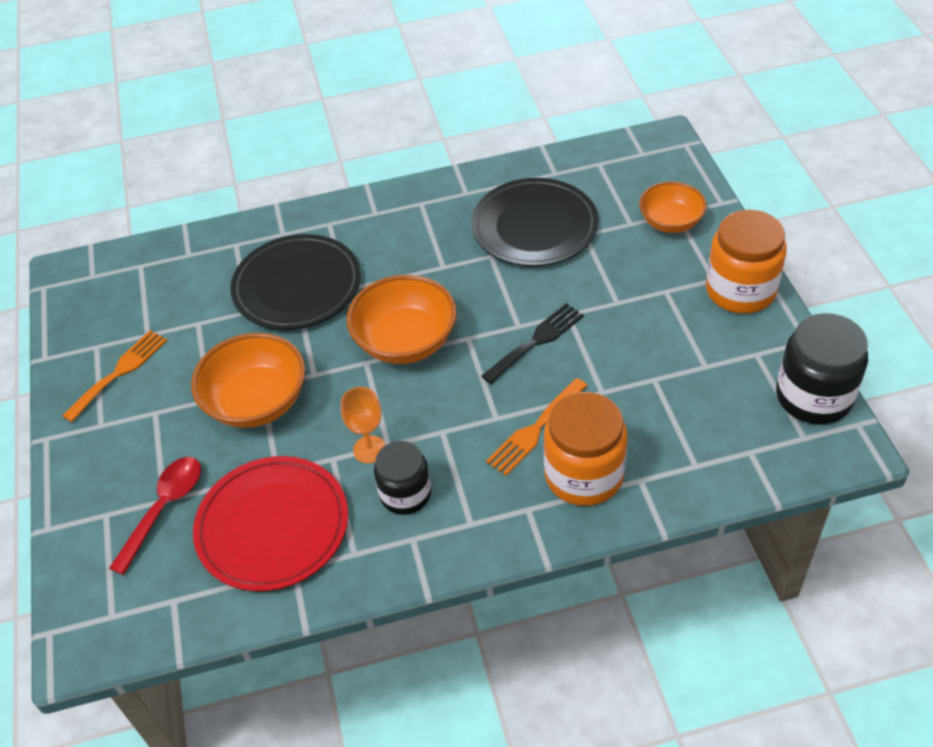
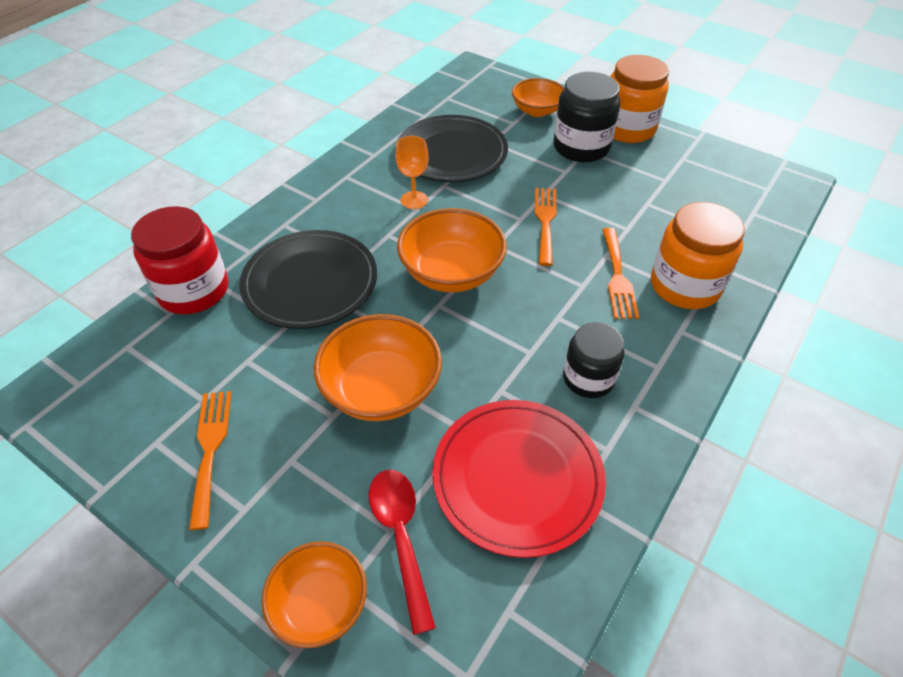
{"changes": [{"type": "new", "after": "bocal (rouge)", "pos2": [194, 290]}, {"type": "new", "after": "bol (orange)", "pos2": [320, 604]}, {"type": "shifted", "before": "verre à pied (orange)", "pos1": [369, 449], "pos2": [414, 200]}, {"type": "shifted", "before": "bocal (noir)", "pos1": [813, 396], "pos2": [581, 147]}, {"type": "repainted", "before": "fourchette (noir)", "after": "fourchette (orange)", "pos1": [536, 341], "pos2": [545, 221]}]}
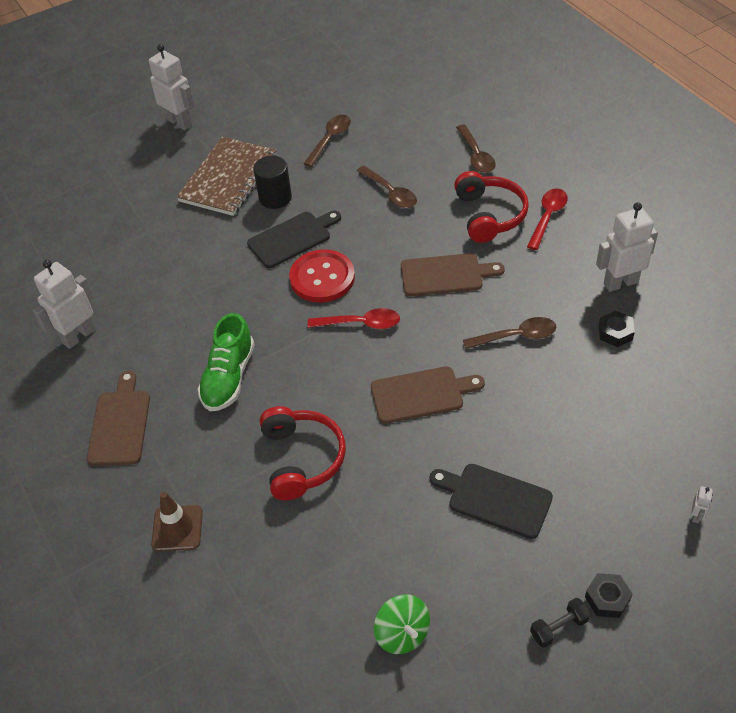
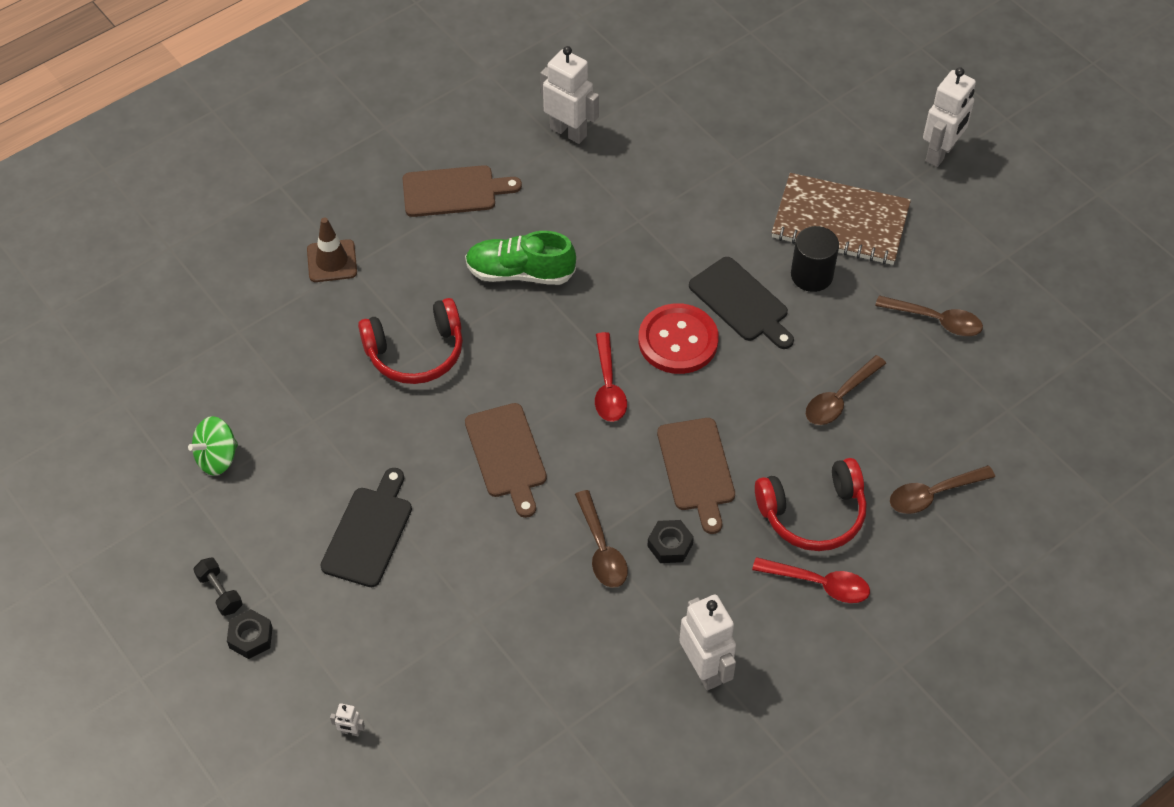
{"changes": [{"type": "shifted", "before": "écrou (noir)", "pos1": [615, 332], "pos2": [670, 545]}]}
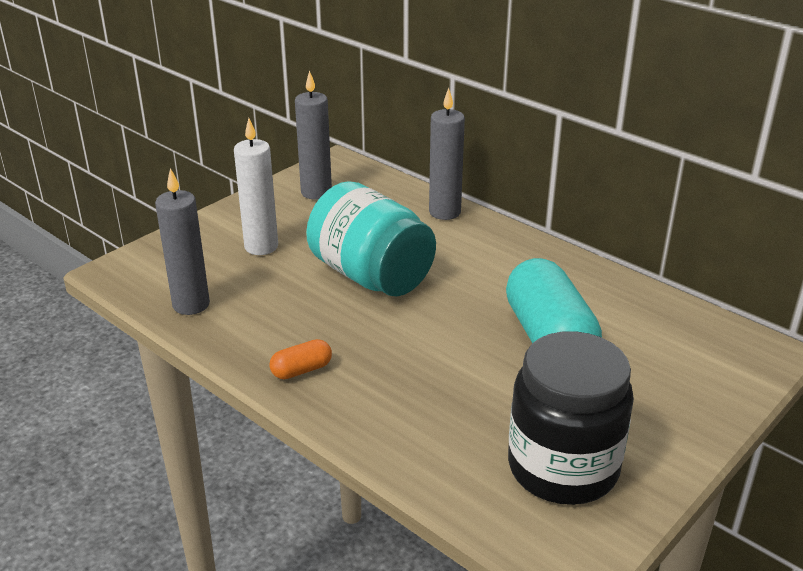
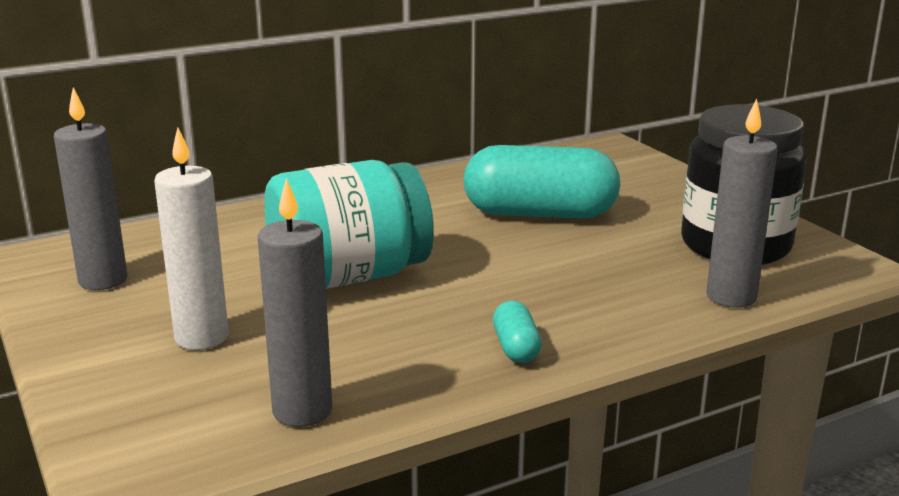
{"changes": [{"type": "shifted", "before": "bougie (gris)", "pos1": [444, 212], "pos2": [731, 297]}, {"type": "repainted", "before": "gélule (orange)", "after": "gélule (turquoise)", "pos1": [301, 370], "pos2": [516, 348]}]}
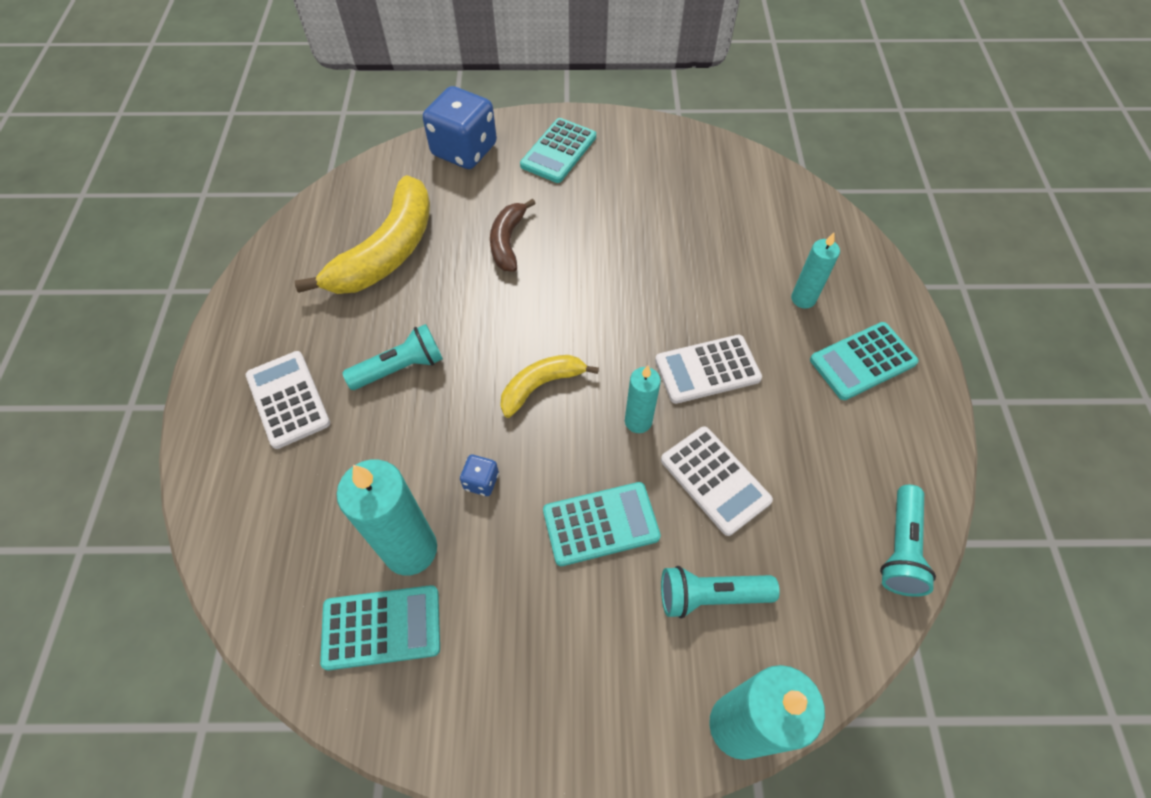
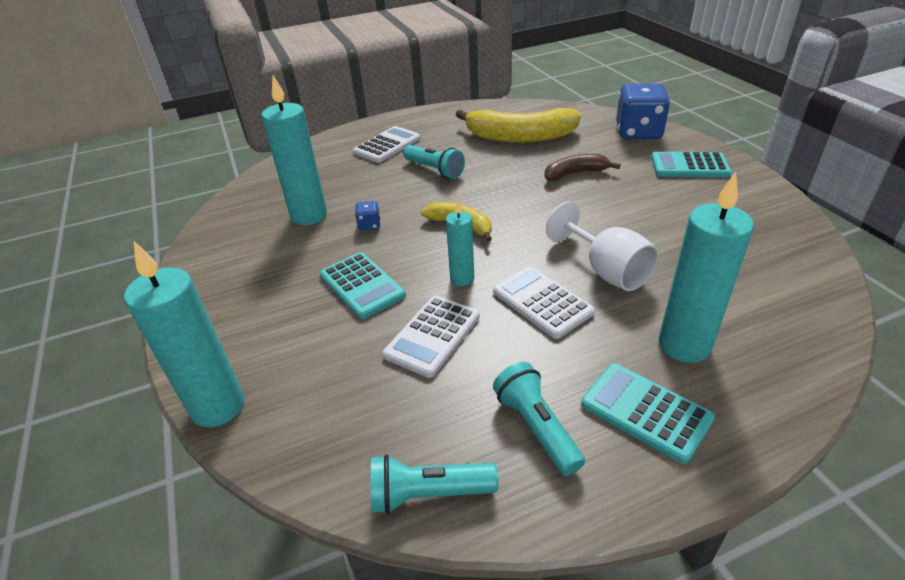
{"changes": [{"type": "gone", "before": "calculatrice (turquoise)", "pos1": [381, 627]}, {"type": "new", "after": "verre à pied (blanc)", "pos2": [606, 270]}, {"type": "shifted", "before": "lampe de poche (turquoise)", "pos1": [710, 596], "pos2": [536, 427]}, {"type": "scaled", "before": "bougie (turquoise)", "pos1": [803, 299], "pos2": [684, 345], "scale": 1.78}]}
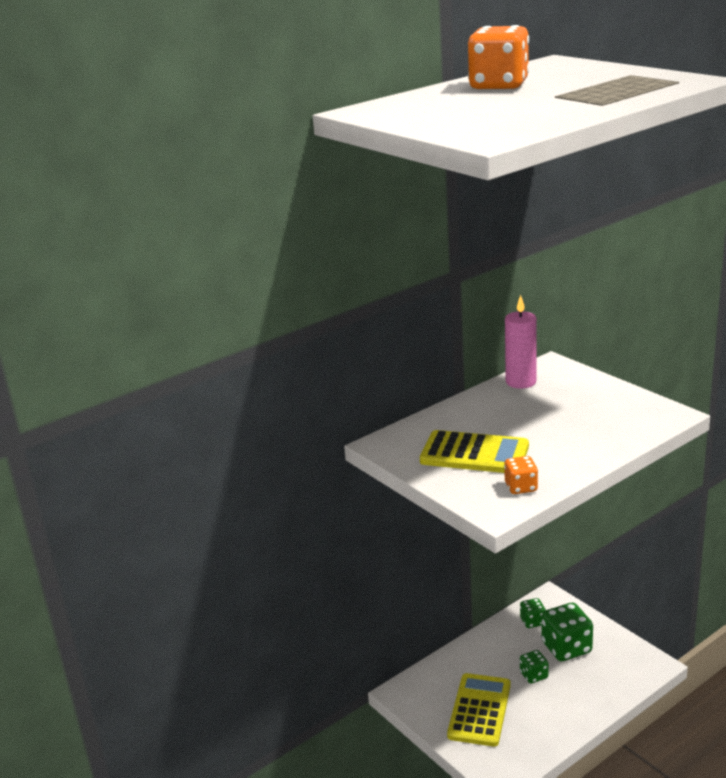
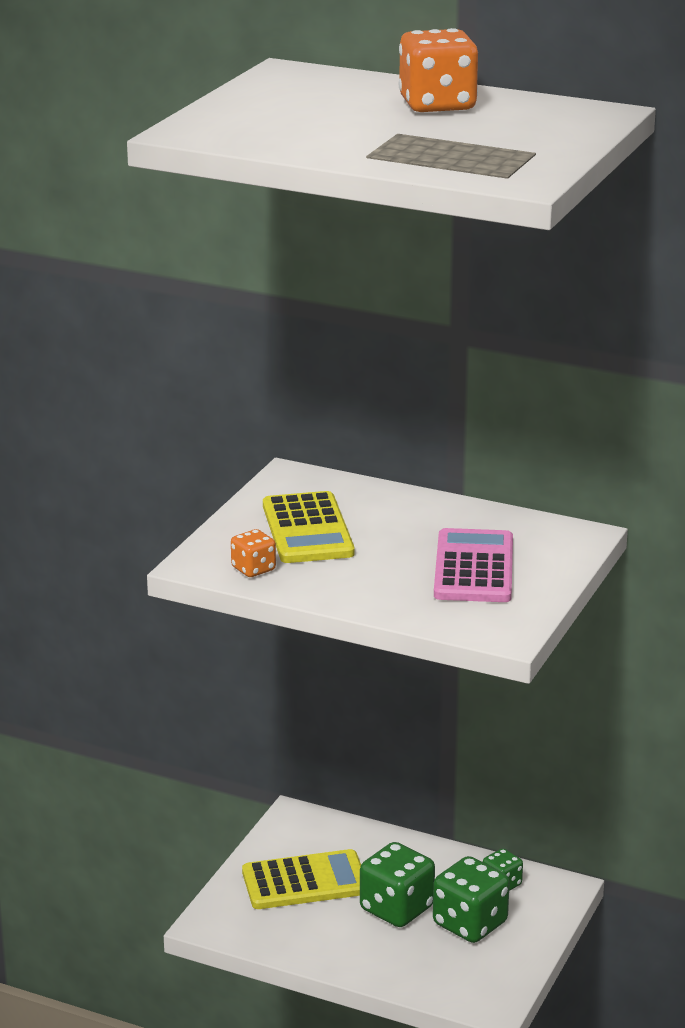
{"changes": [{"type": "gone", "before": "bougie (rose)", "pos1": [521, 382]}, {"type": "new", "after": "calculatrice (rose)", "pos2": [473, 568]}, {"type": "scaled", "before": "dé (vert)", "pos1": [534, 675], "pos2": [396, 909], "scale": 1.83}]}
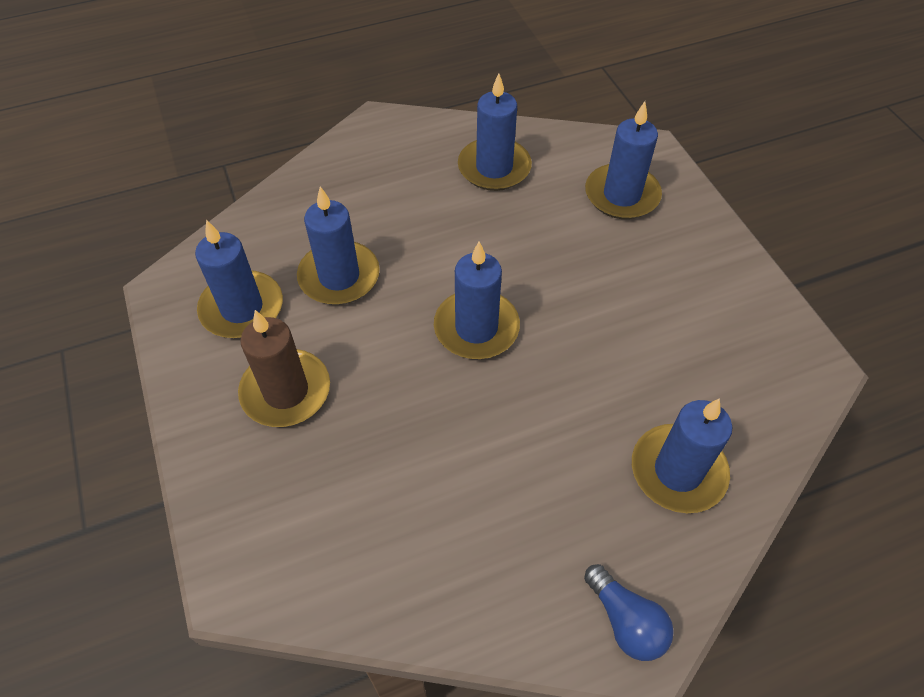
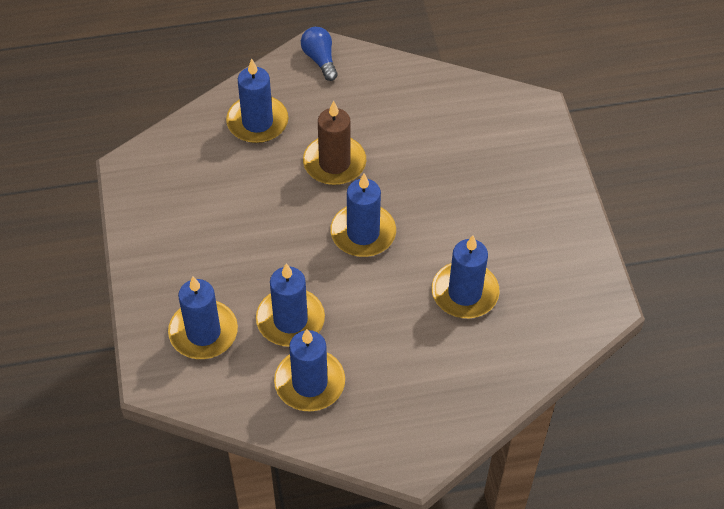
{"changes": [{"type": "shifted", "before": "bougie (bleu)", "pos1": [242, 308], "pos2": [290, 320]}, {"type": "shifted", "before": "bougie (marron)", "pos1": [286, 391], "pos2": [334, 163]}]}
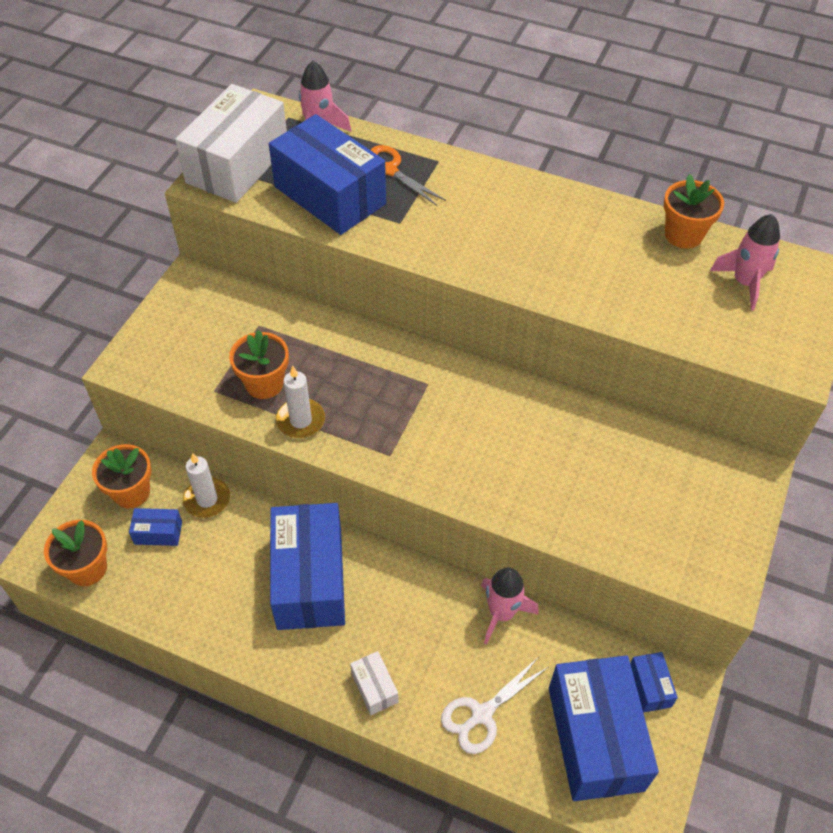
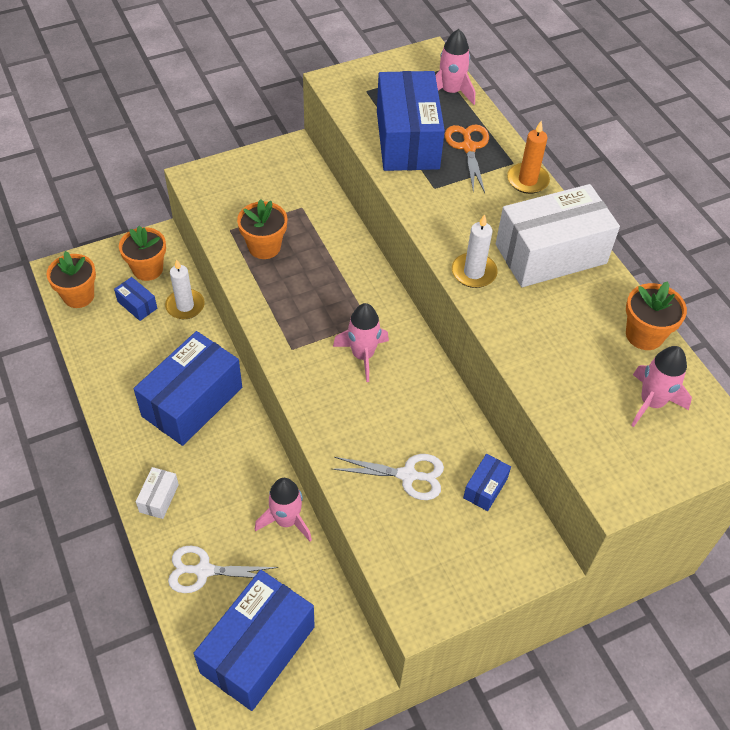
{"changes": [{"type": "new", "after": "fusée (rose)", "pos2": [363, 355]}, {"type": "new", "after": "ciseaux (blanc)", "pos2": [407, 475]}, {"type": "new", "after": "bougie (orange)", "pos2": [527, 180]}, {"type": "shifted", "before": "boîte (blanc)", "pos1": [237, 164], "pos2": [550, 254]}, {"type": "shifted", "before": "bougie (blanc)", "pos1": [301, 420], "pos2": [473, 272]}, {"type": "shifted", "before": "boîte (bleu)", "pos1": [649, 687], "pos2": [485, 488]}]}
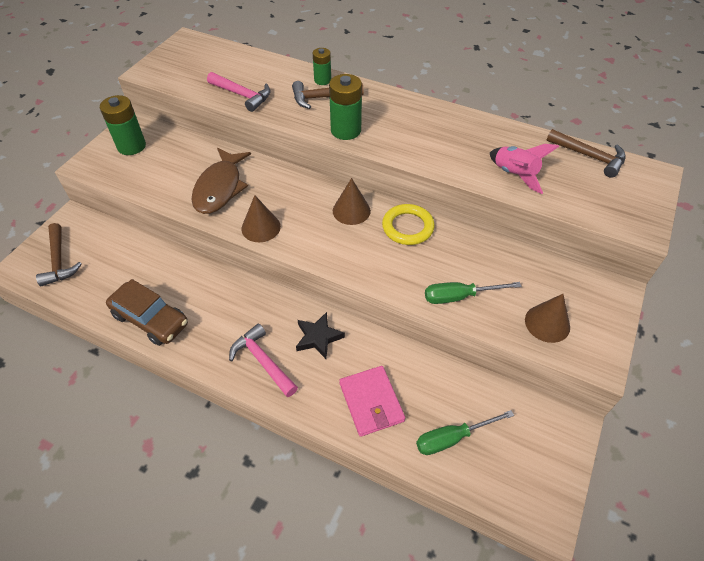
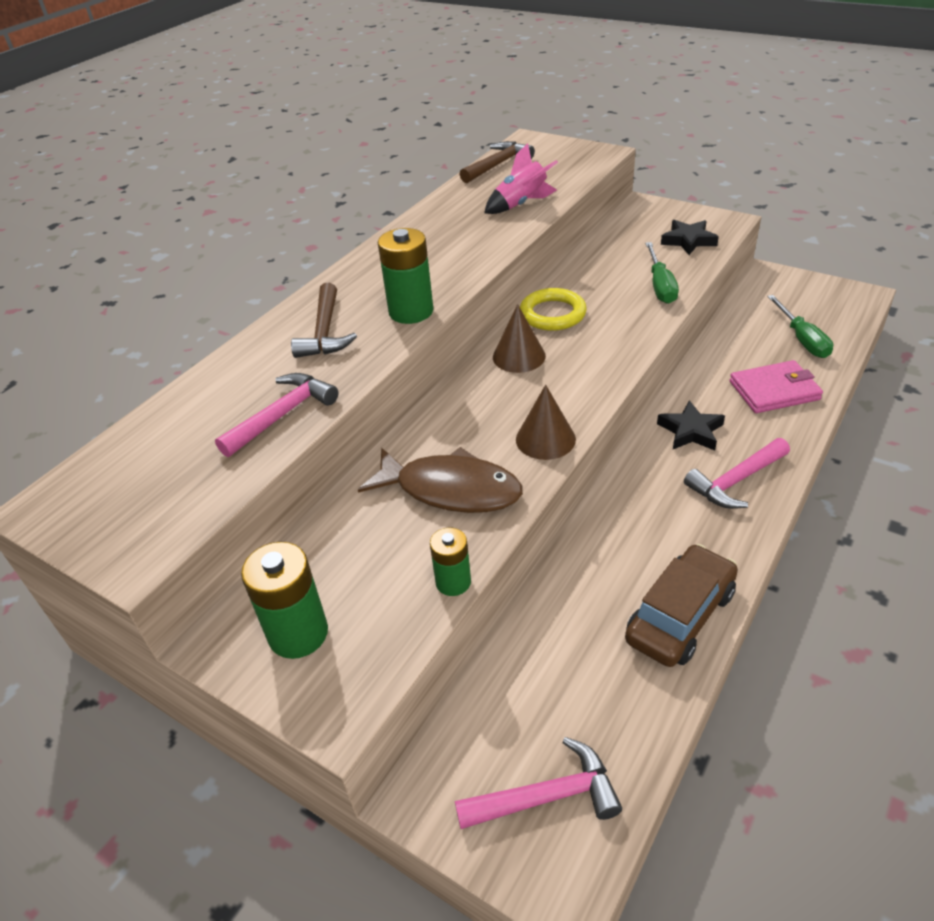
{"changes": [{"type": "shifted", "before": "pile (vert)", "pos1": [322, 80], "pos2": [453, 582]}, {"type": "swapped", "before": "cône (marron)", "after": "étoile (noir)", "pos1": [547, 323], "pos2": [688, 241]}, {"type": "repainted", "before": "marteau (marron)", "after": "marteau (rose)", "pos1": [59, 261], "pos2": [547, 796]}]}
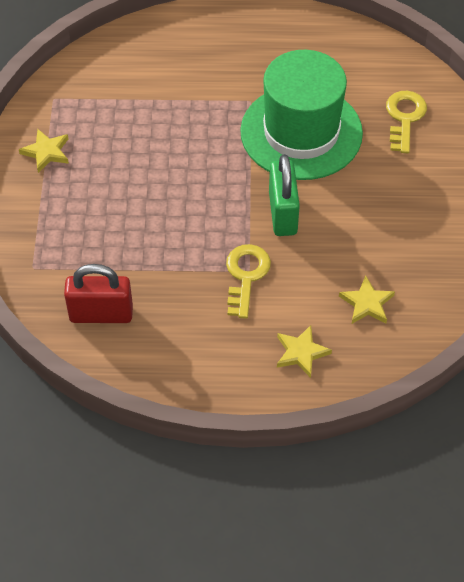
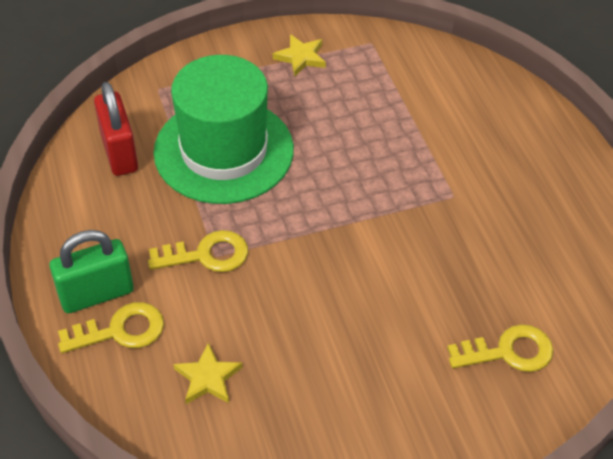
{"changes": [{"type": "shifted", "before": "chapeau (vert)", "pos1": [301, 132], "pos2": [224, 151]}, {"type": "shifted", "before": "cadenas (vert)", "pos1": [282, 213], "pos2": [96, 294]}, {"type": "swapped", "before": "étoile (jaune)", "after": "clé (jaune)", "pos1": [301, 353], "pos2": [120, 330]}]}
